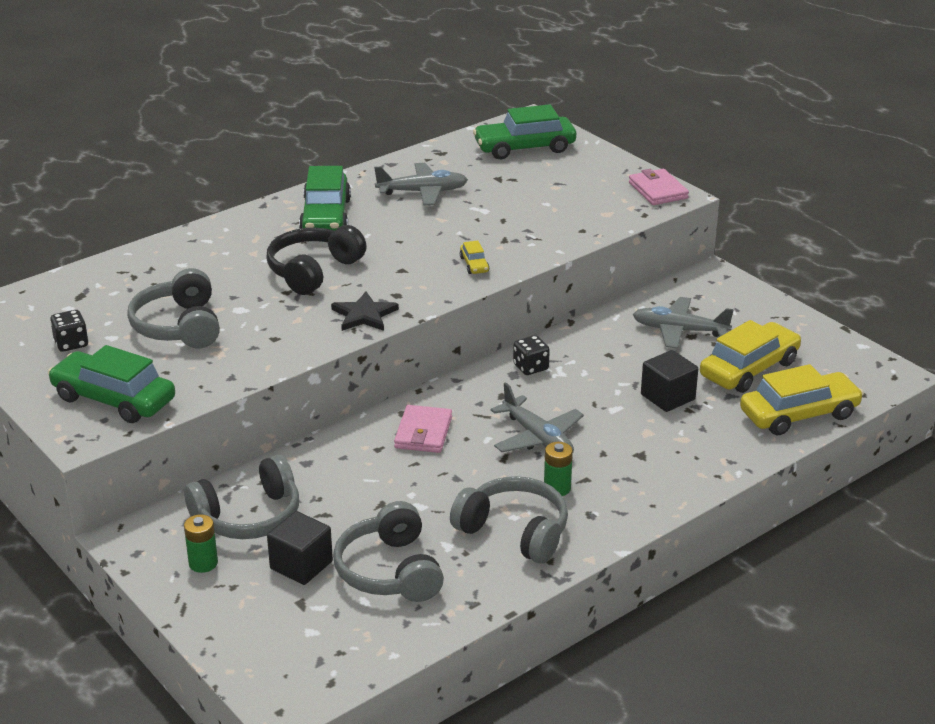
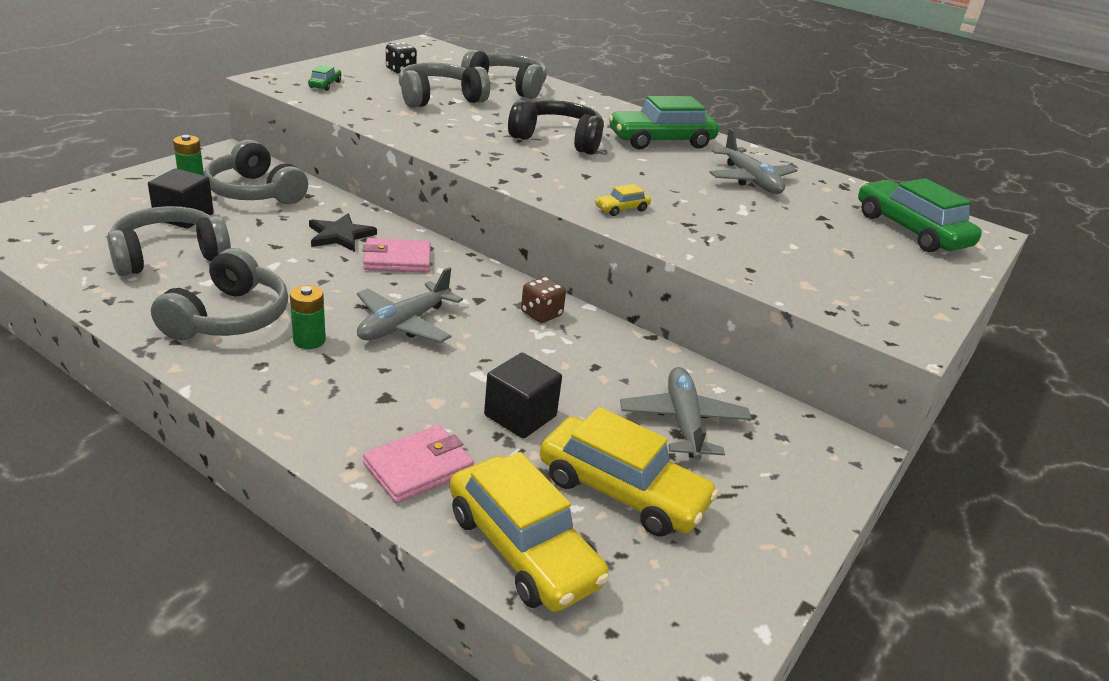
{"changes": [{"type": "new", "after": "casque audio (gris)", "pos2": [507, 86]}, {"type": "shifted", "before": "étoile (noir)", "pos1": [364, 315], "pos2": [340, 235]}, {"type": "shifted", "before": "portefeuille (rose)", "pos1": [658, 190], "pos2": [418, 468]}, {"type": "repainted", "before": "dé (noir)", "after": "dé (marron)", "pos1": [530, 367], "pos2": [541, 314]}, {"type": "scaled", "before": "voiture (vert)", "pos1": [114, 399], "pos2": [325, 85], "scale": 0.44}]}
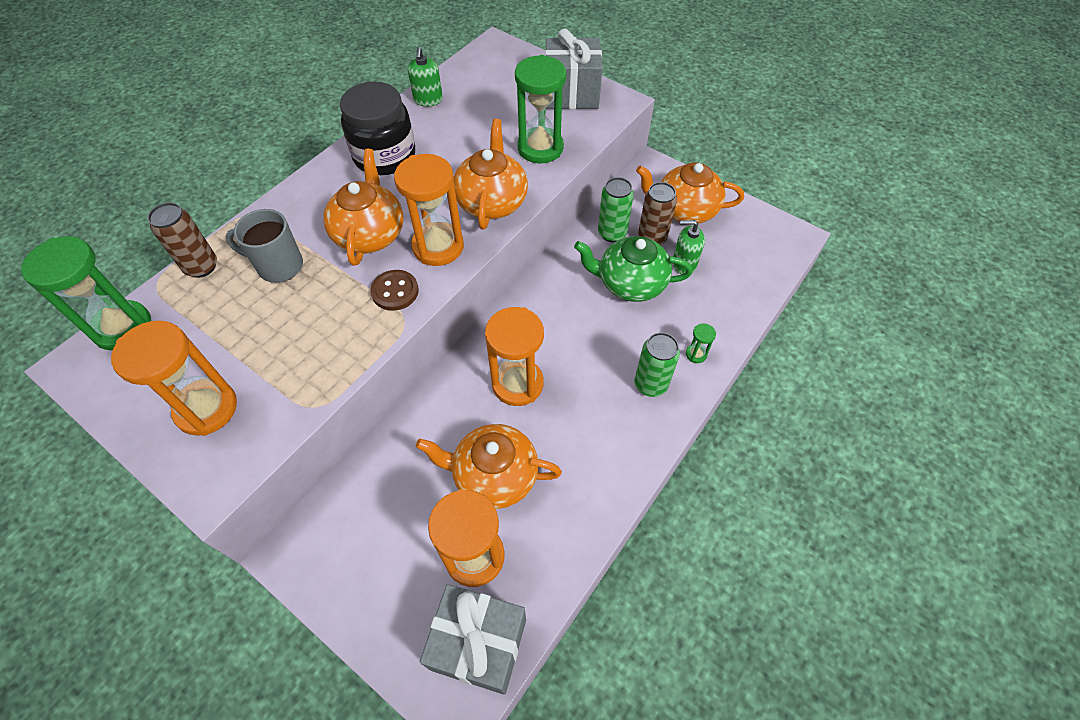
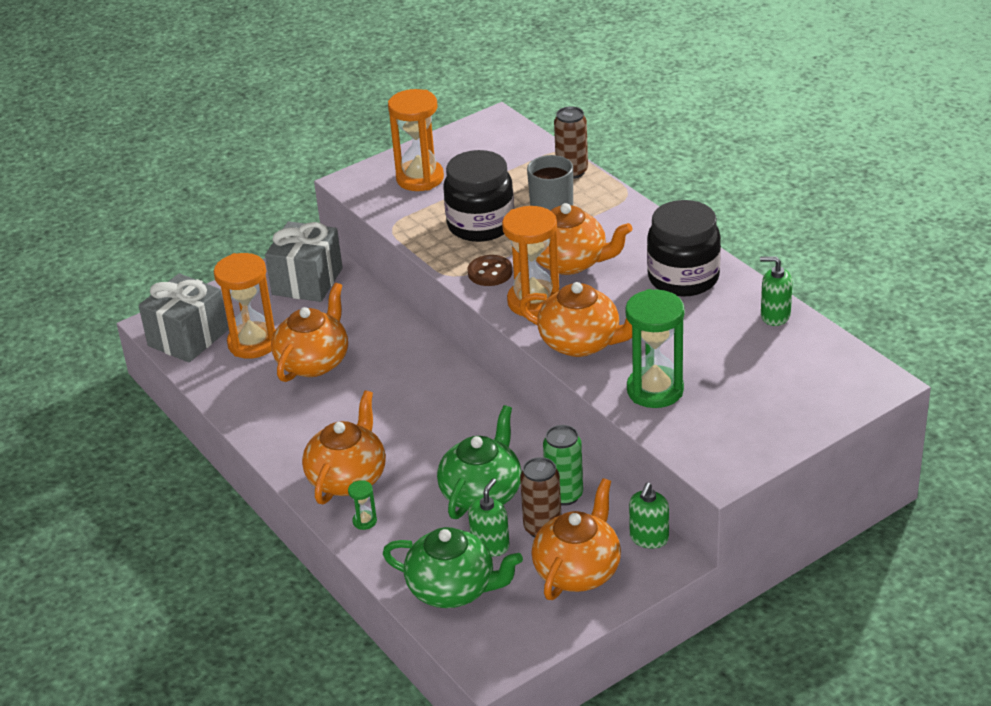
{"changes": [{"type": "gone", "before": "sablier (vert)", "pos1": [123, 327]}, {"type": "gone", "before": "sablier (orange)", "pos1": [517, 384]}, {"type": "new", "after": "théière (vert)", "pos2": [453, 589]}, {"type": "new", "after": "bocal (noir)", "pos2": [480, 225]}, {"type": "new", "after": "distributeur de savon (vert)", "pos2": [649, 538]}, {"type": "shifted", "before": "cadeau (gris)", "pos1": [571, 93], "pos2": [307, 281]}, {"type": "swapped", "before": "canette (vert)", "after": "théière (orange)", "pos1": [650, 384], "pos2": [348, 478]}]}
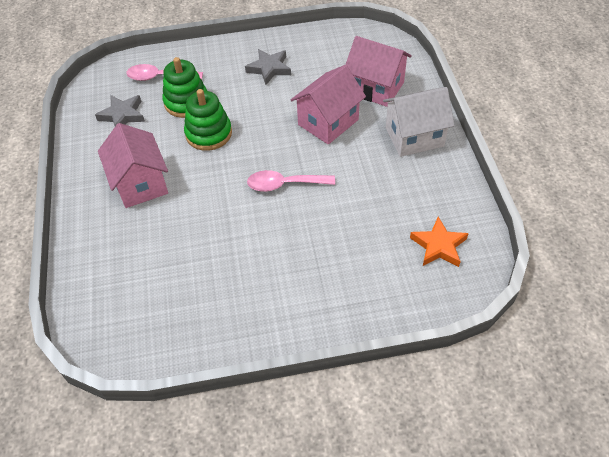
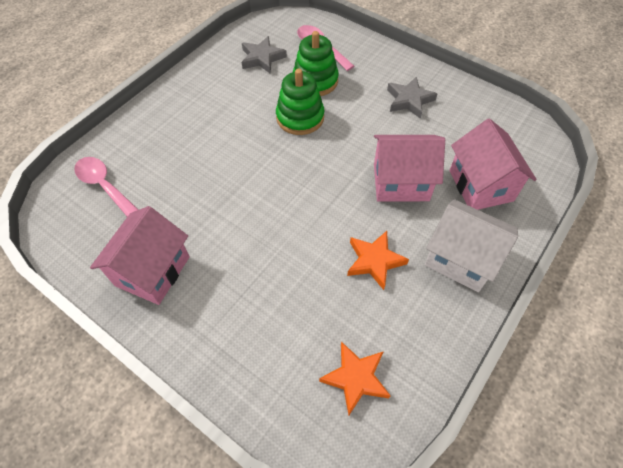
{"changes": [{"type": "new", "after": "étoile (orange)", "pos2": [374, 261]}, {"type": "shifted", "before": "maison (rose)", "pos1": [140, 183], "pos2": [152, 271]}, {"type": "shifted", "before": "cuillère (rose)", "pos1": [284, 184], "pos2": [104, 185]}]}
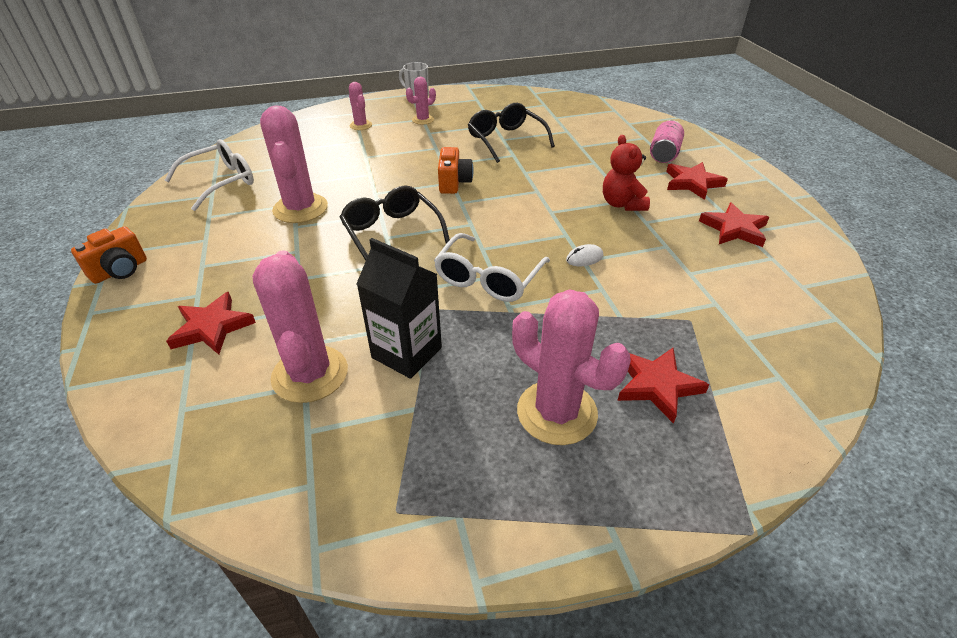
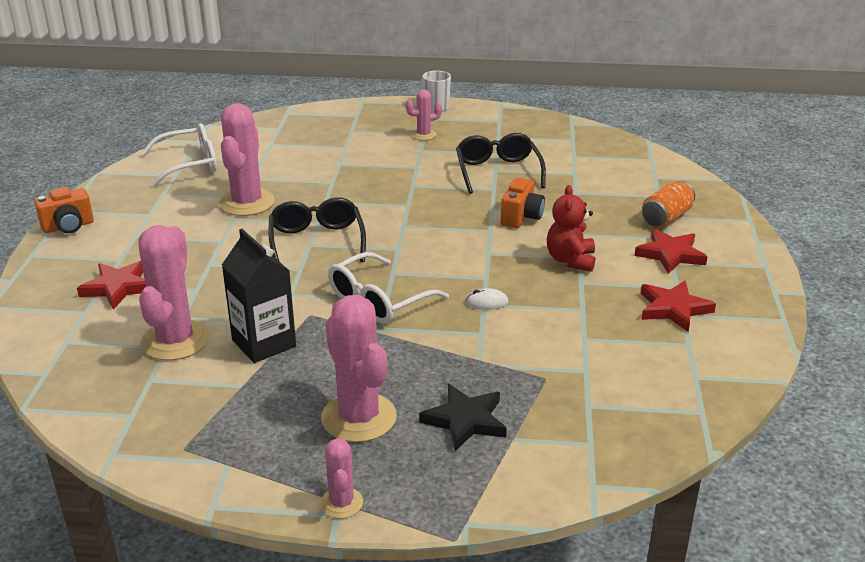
{"changes": [{"type": "shifted", "before": "cactus (rose)", "pos1": [361, 125], "pos2": [341, 503]}, {"type": "shifted", "before": "appareil photo (orange)", "pos1": [454, 183], "pos2": [521, 217]}, {"type": "repainted", "before": "étoile (rouge)", "after": "étoile (noir)", "pos1": [656, 385], "pos2": [465, 420]}, {"type": "repainted", "before": "canette (rose)", "after": "canette (orange)", "pos1": [664, 154], "pos2": [666, 218]}]}
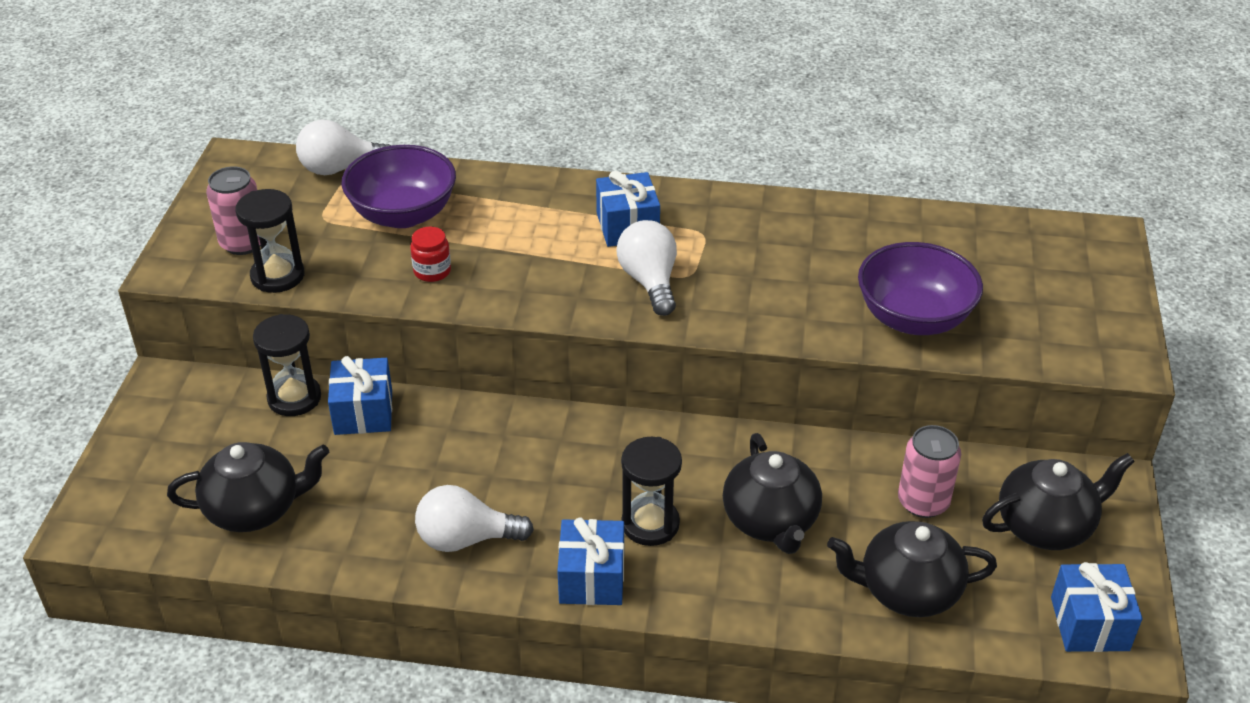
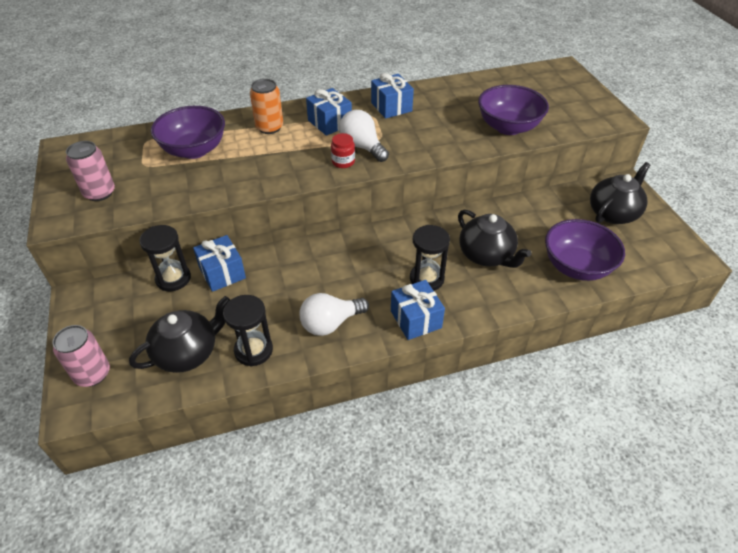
{"changes": [{"type": "gone", "before": "ampoule (blanc)", "pos1": [340, 168]}, {"type": "new", "after": "canette (orange)", "pos2": [269, 127]}, {"type": "shifted", "before": "sablier (noir)", "pos1": [277, 276], "pos2": [253, 350]}, {"type": "shifted", "before": "bocal (rouge)", "pos1": [432, 271], "pos2": [343, 162]}, {"type": "shifted", "before": "canette (rose)", "pos1": [923, 502], "pos2": [92, 374]}, {"type": "shifted", "before": "cadeau (bleu)", "pos1": [1089, 624], "pos2": [391, 107]}, {"type": "swapped", "before": "théière (noir)", "after": "bol (violet)", "pos1": [907, 591], "pos2": [576, 267]}]}
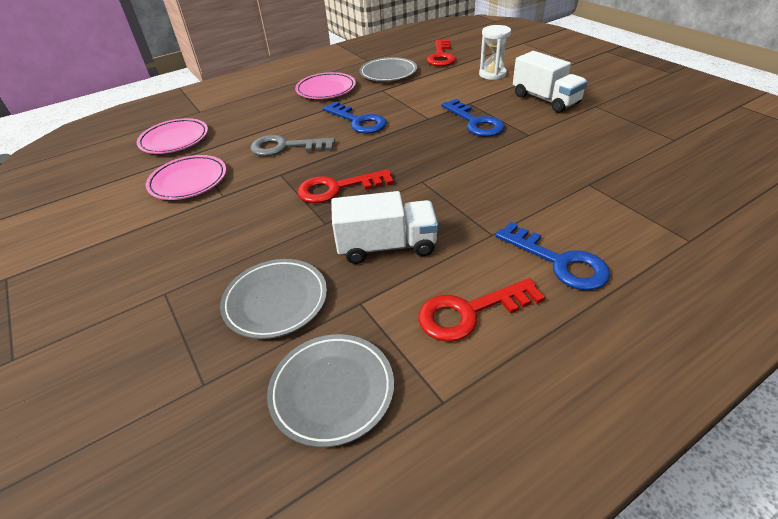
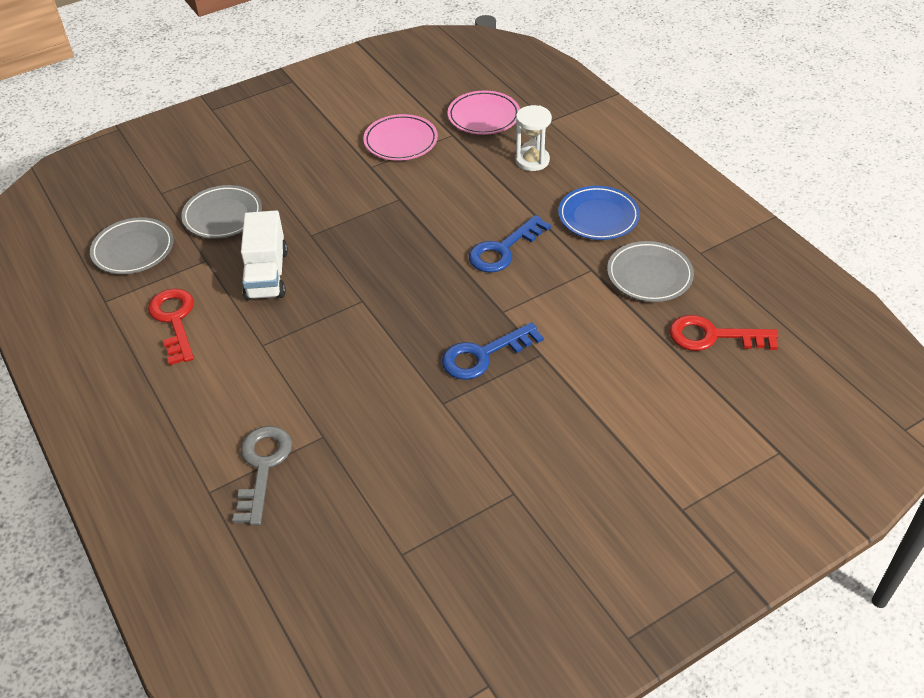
{"changes": [{"type": "gone", "before": "clé (rouge)", "pos1": [337, 188]}, {"type": "gone", "before": "clé (bleu)", "pos1": [559, 262]}, {"type": "gone", "before": "camion (blanc)", "pos1": [545, 99]}, {"type": "shifted", "before": "clé (gris)", "pos1": [285, 147], "pos2": [262, 467]}, {"type": "shifted", "before": "sablier (blanc)", "pos1": [492, 74], "pos2": [532, 160]}, {"type": "repainted", "before": "assiette (rose)", "after": "assiette (bleu)", "pos1": [326, 89], "pos2": [598, 217]}]}
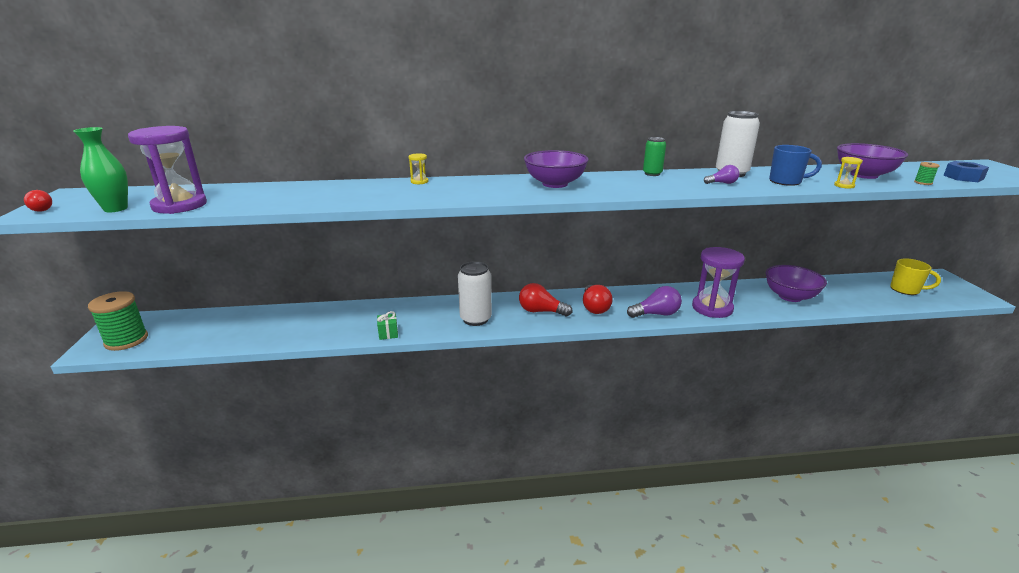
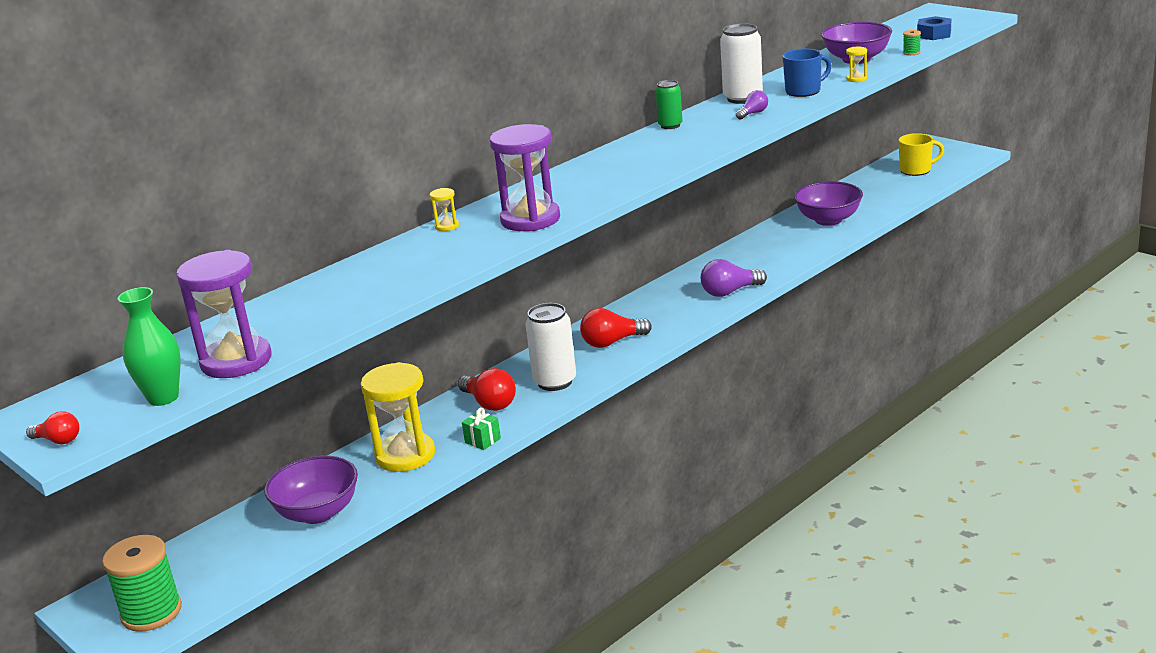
{"changes": [{"type": "new", "after": "sablier (jaune)", "pos2": [405, 455]}, {"type": "shifted", "before": "bol (violet)", "pos1": [555, 184], "pos2": [318, 513]}, {"type": "shifted", "before": "ampoule (rouge)", "pos1": [594, 307], "pos2": [489, 403]}, {"type": "shifted", "before": "sablier (violet)", "pos1": [712, 308], "pos2": [530, 219]}, {"type": "rotated", "before": "ampoule (violet)", "pos1": [656, 314], "pos2": [730, 292], "turn": -150}]}
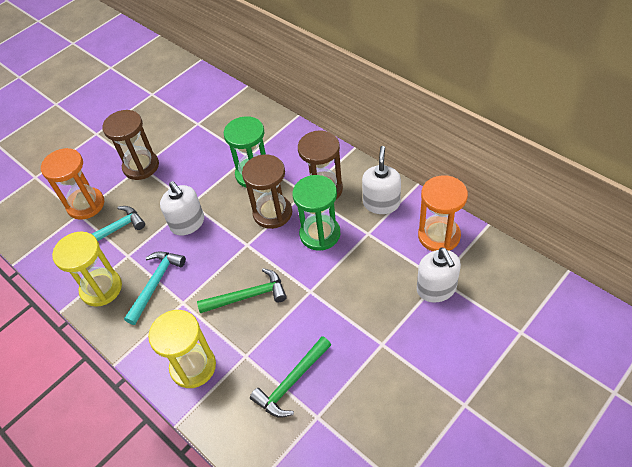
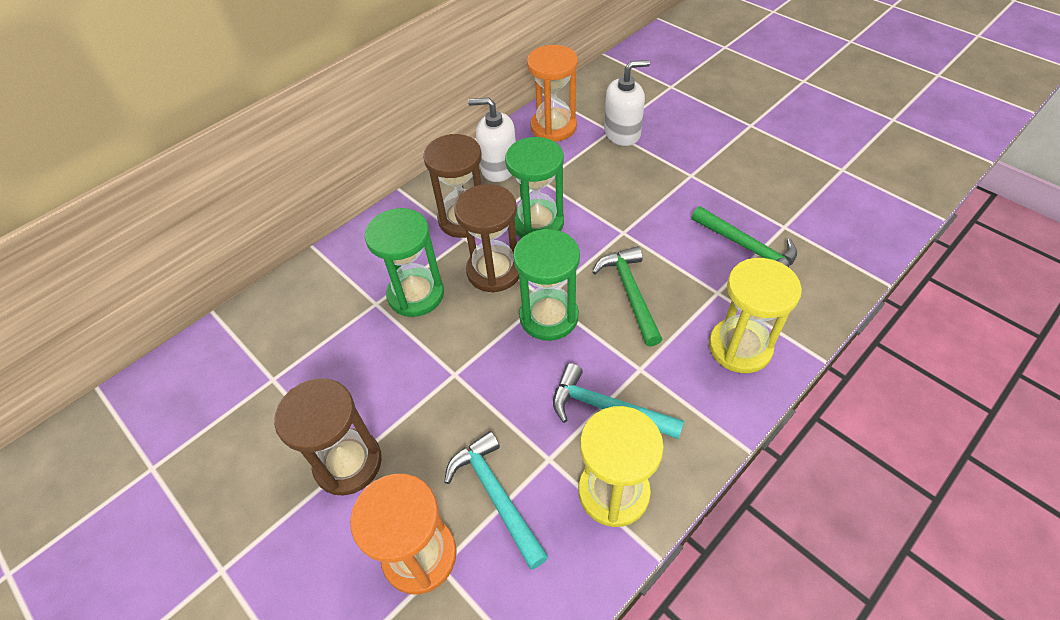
{"changes": [{"type": "gone", "before": "distributeur de savon (blanc)", "pos1": [187, 223]}, {"type": "new", "after": "sablier (vert)", "pos2": [549, 317]}]}
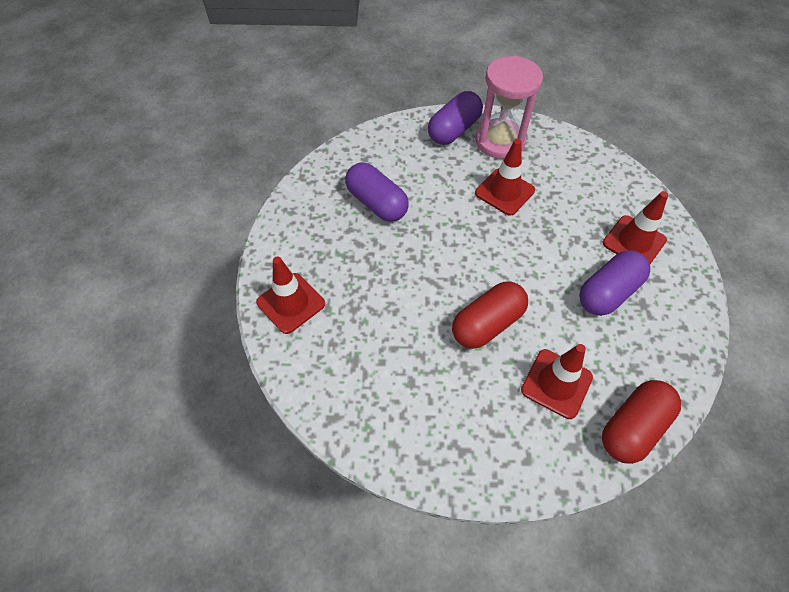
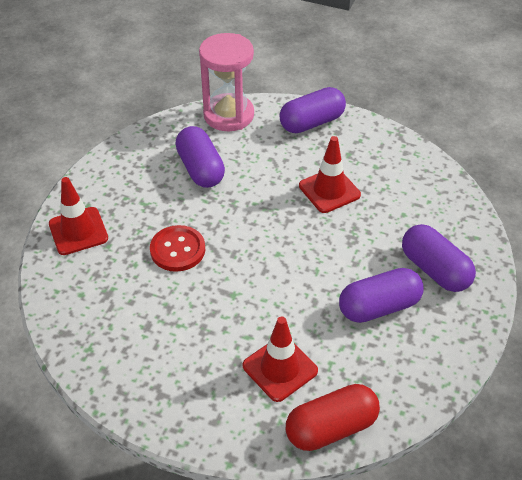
{"changes": [{"type": "gone", "before": "gélule (rouge)", "pos1": [487, 324]}, {"type": "new", "after": "bouton (rouge)", "pos2": [177, 250]}, {"type": "shifted", "before": "sablier (rose)", "pos1": [499, 141], "pos2": [228, 115]}, {"type": "swapped", "before": "cône de chantier (rouge)", "after": "gélule (violet)", "pos1": [634, 242], "pos2": [434, 270]}]}
